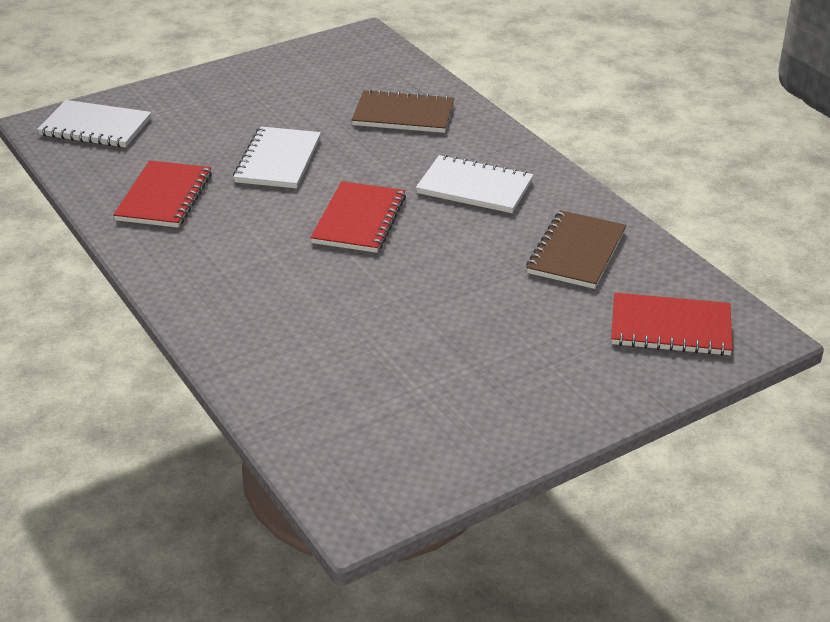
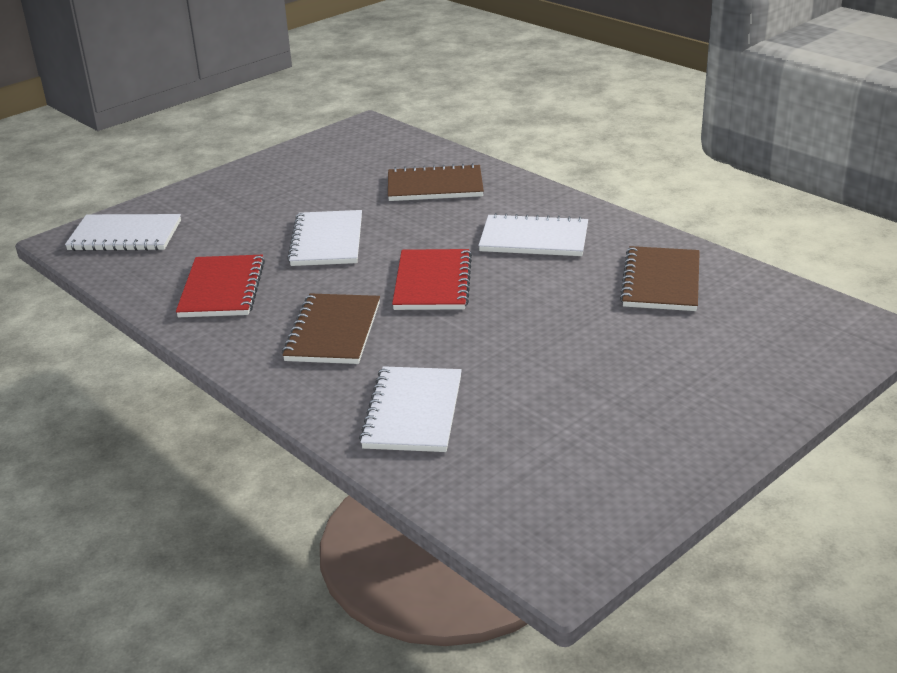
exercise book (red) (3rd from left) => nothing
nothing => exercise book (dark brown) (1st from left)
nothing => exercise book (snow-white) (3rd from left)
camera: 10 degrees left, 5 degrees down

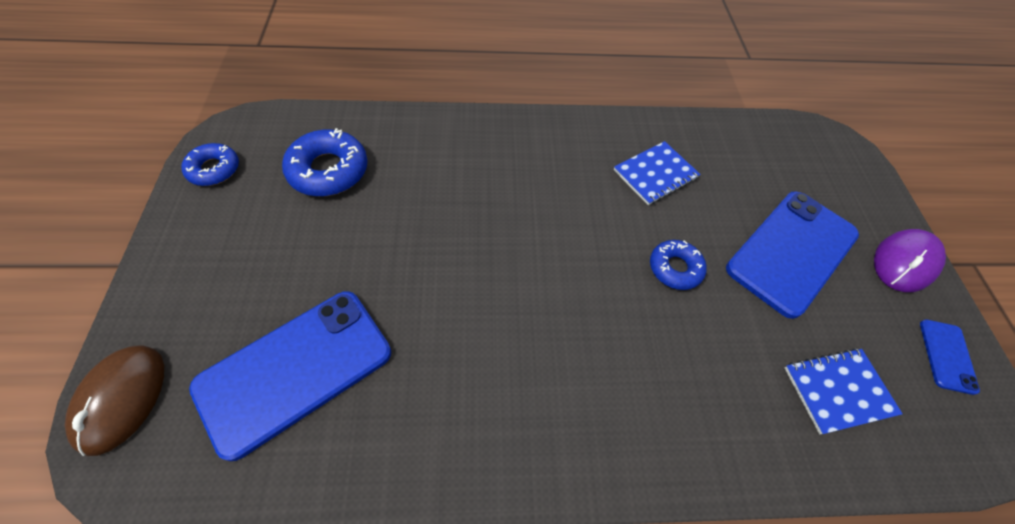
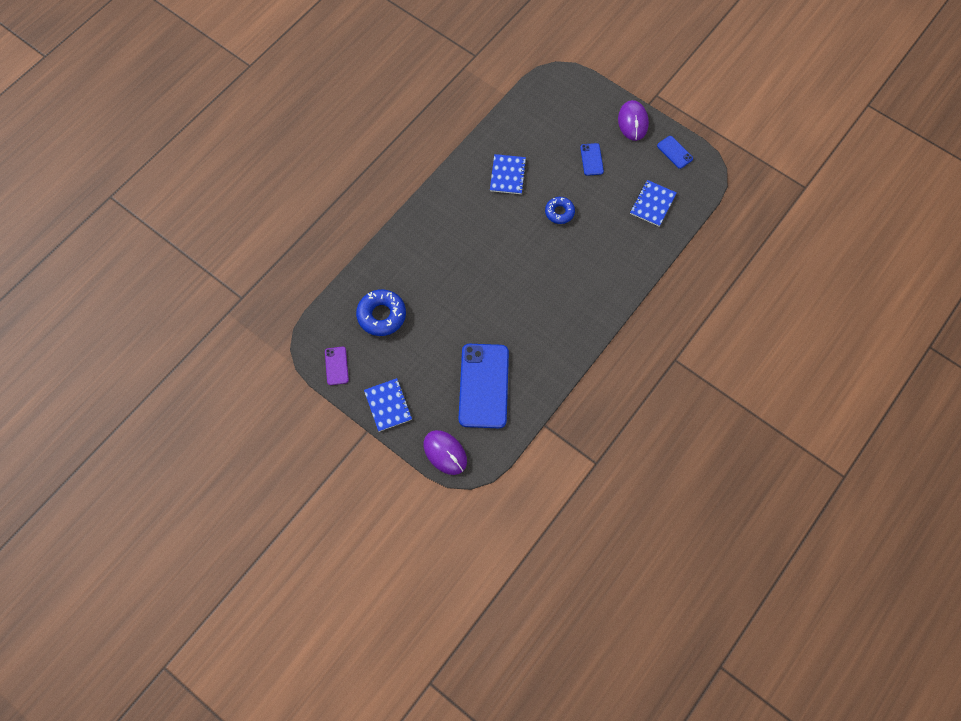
glazed donut (blue) (1st from left) => phone (purple)
phone (blue) (2nd from left), x0.45
computer mouse (dark brown) => computer mouse (purple) (1st from left)
nothing => exercise book (blue) (1st from left)
camera: 45 degrees left, 10 degrees up

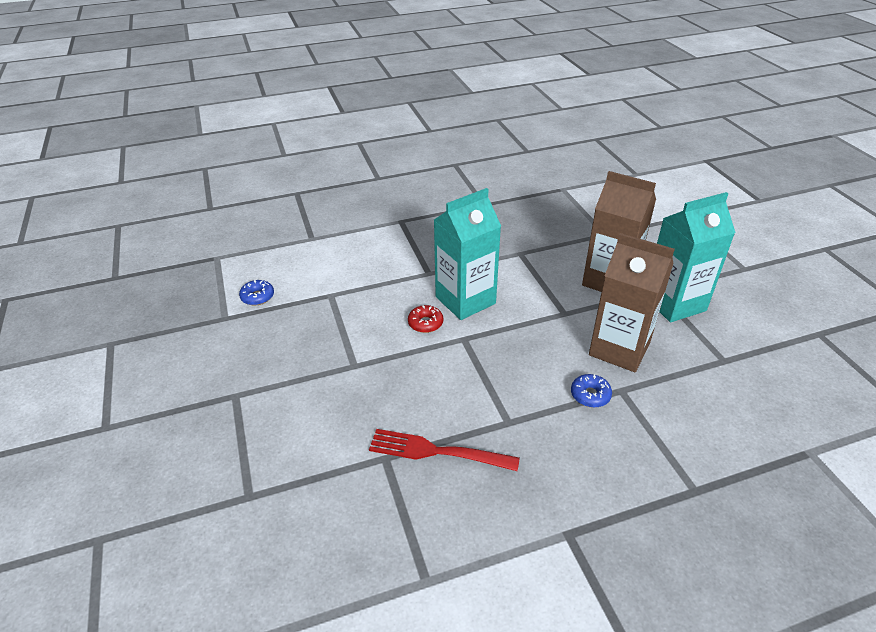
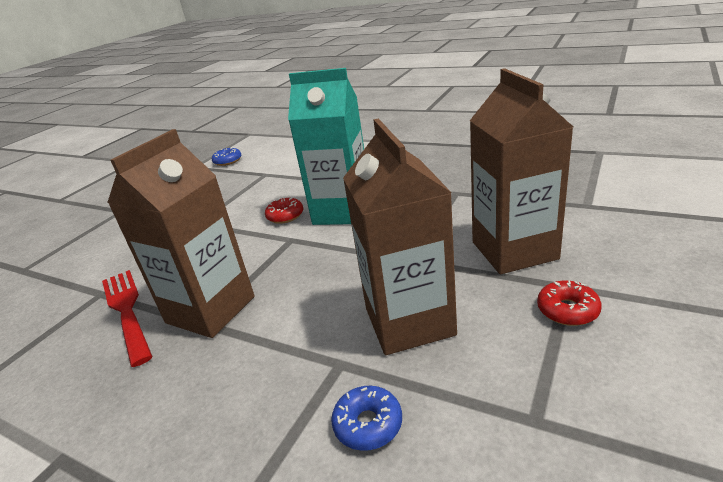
milk carton (turquoise) (2nd from left) => glazed donut (red) (2nd from left)
glazed donut (blue) (2nd from left), move
nothing => milk carton (dark brown) (1st from left)
camera: 50 degrees right, 10 degrees down

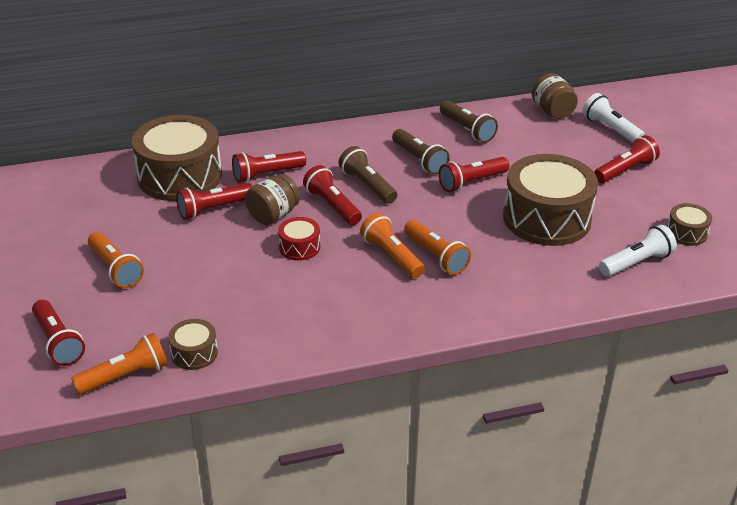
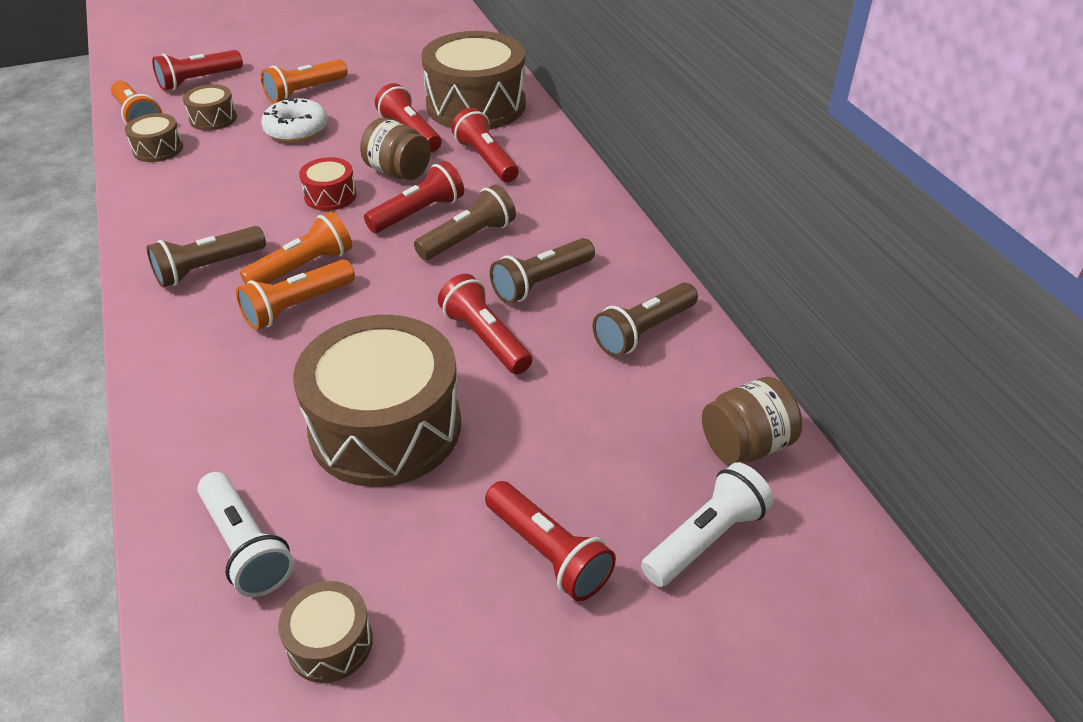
nothing => toy drum (dark brown) (2nd from left)
nothing => glazed donut (snow-white)
nothing => flashlight (dark brown) (1st from left)
camera: 85 degrees right, 5 degrees up

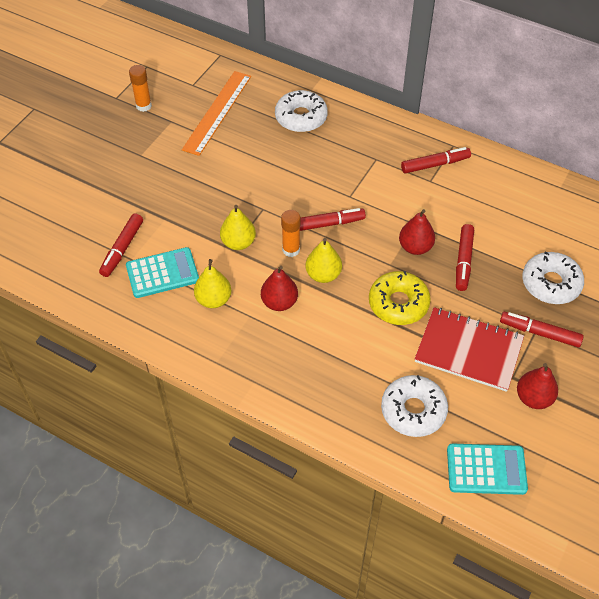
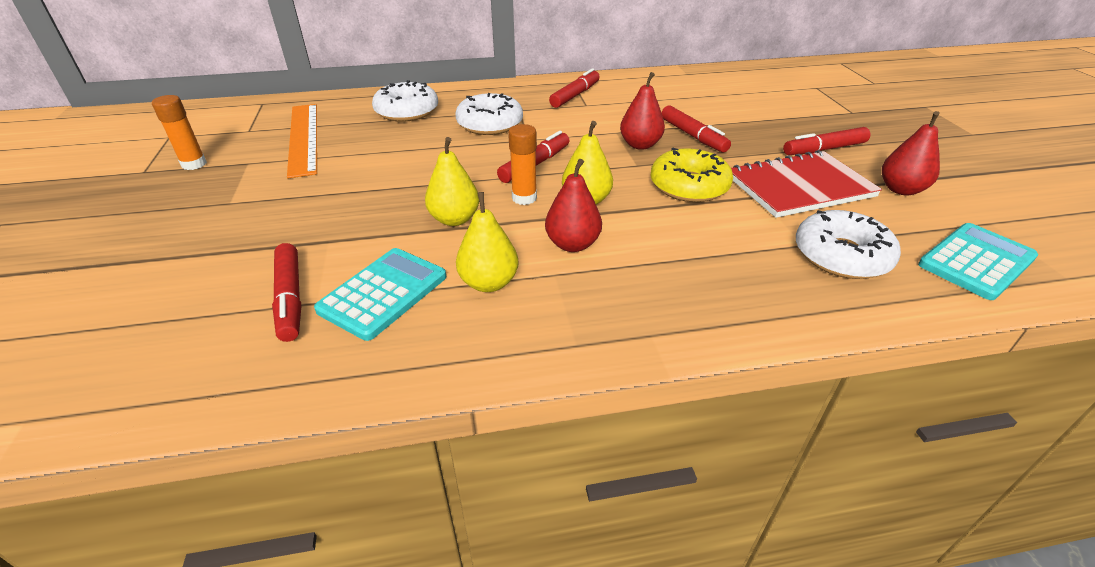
glazed donut (snow-white) (3rd from left in the first image) => glazed donut (snow-white) (2nd from left), move
camera: 40 degrees left, 15 degrees down

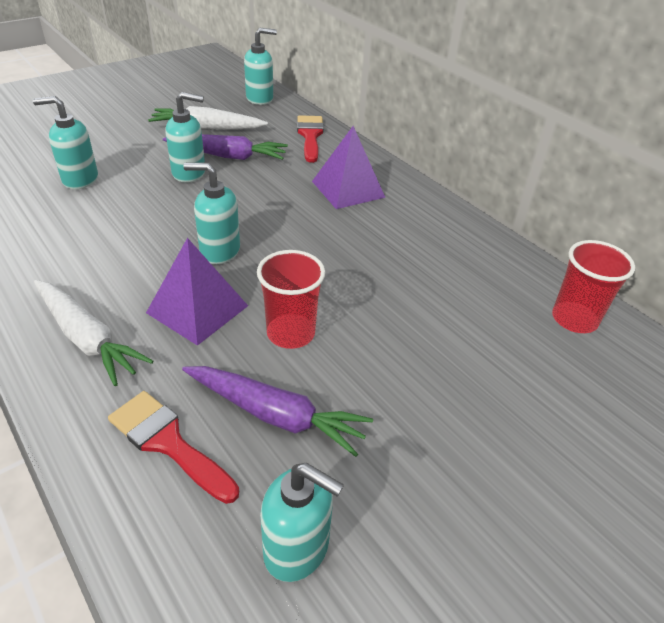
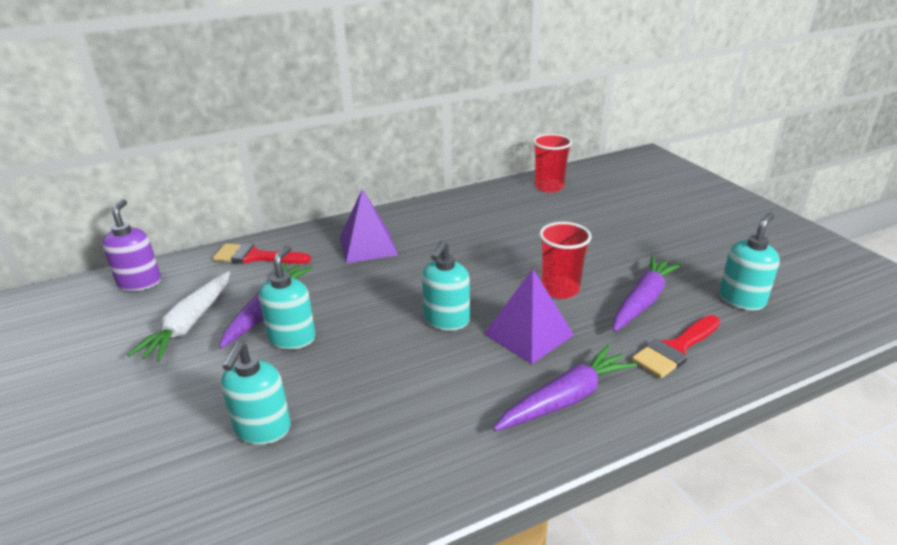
pump bottle (turquoise) (4th from left) => pump bottle (purple)
carrot (snow-white) (1st from left) => carrot (purple) (2nd from left)
camera: 75 degrees left, 10 degrees down

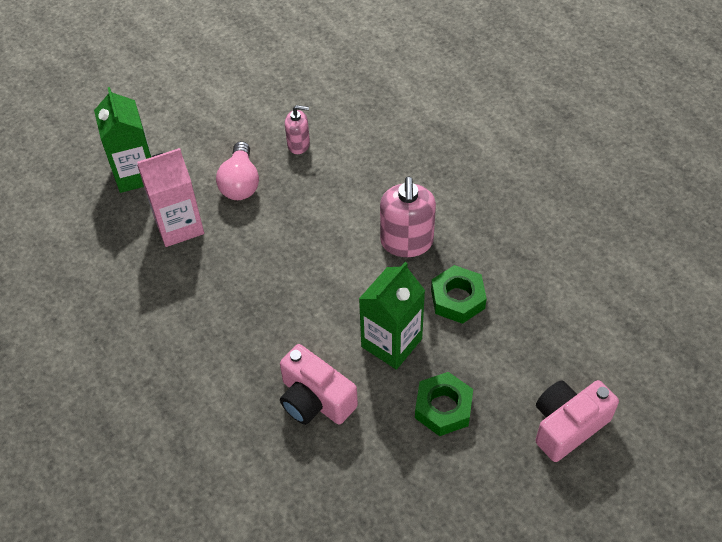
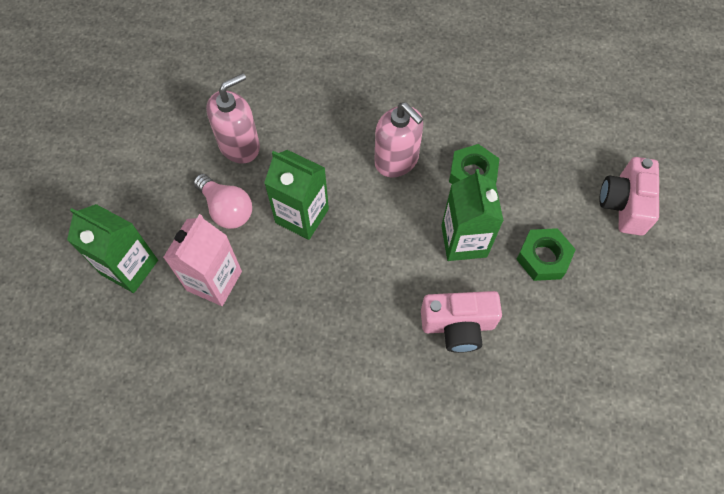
pump bottle (rosy) (1st from left), x1.74
nothing => milk carton (emerald) (2nd from left)
camera: 45 degrees left, 10 degrees up

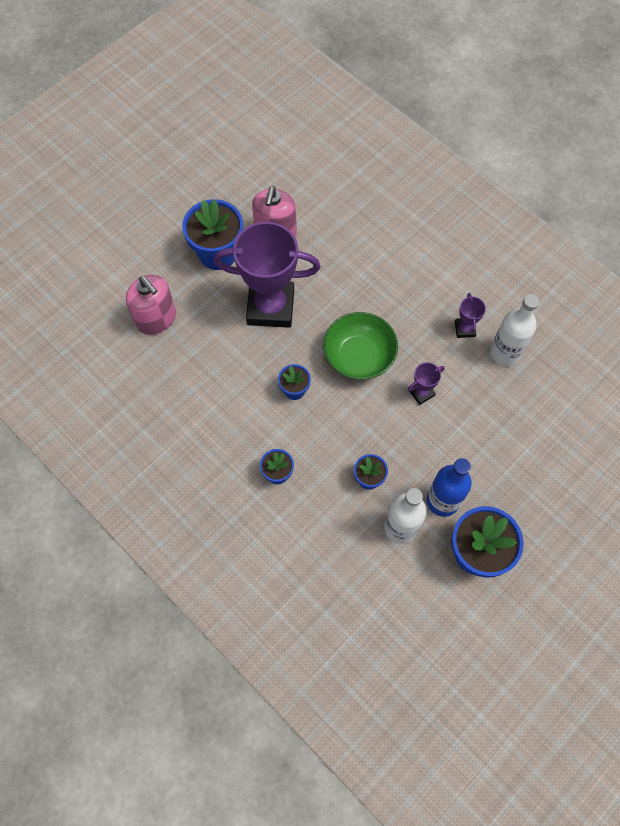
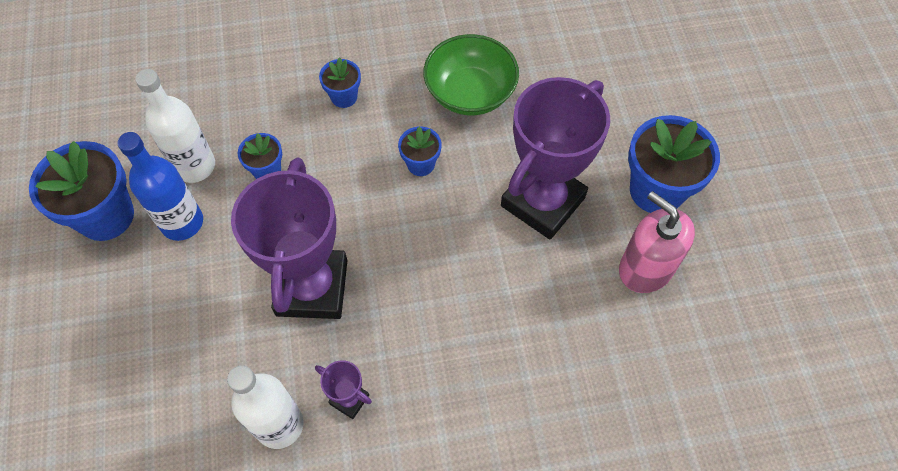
pump bottle (rosy) (1st from left) => nothing
bowl (emerald), move
award cup (purple) (2nd from left in the first image) => award cup (purple) (1st from left), x2.39
camera: 125 degrees right, 5 degrees down

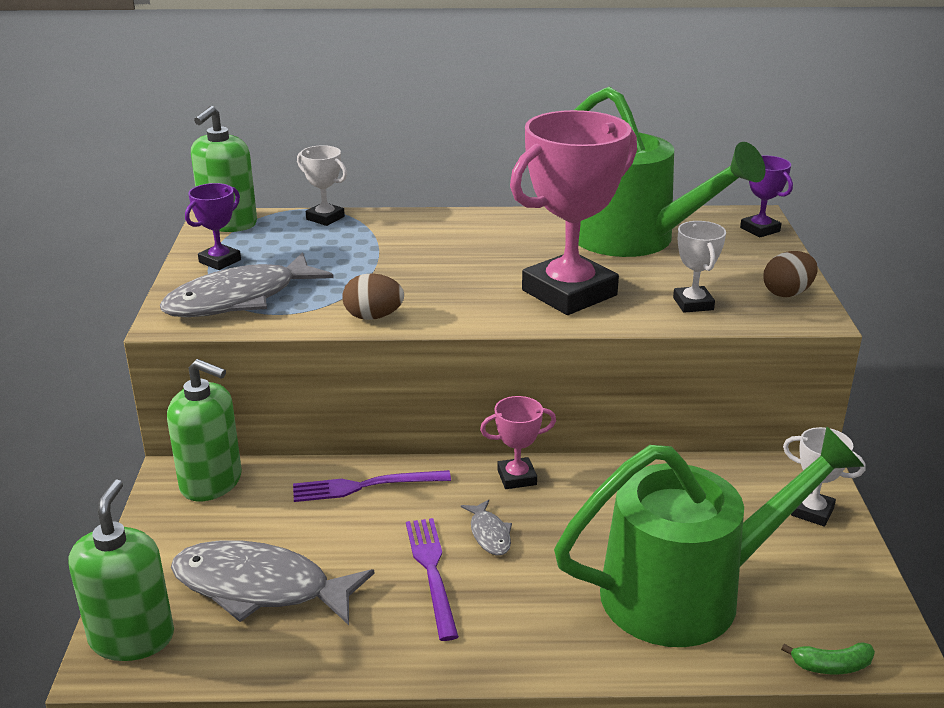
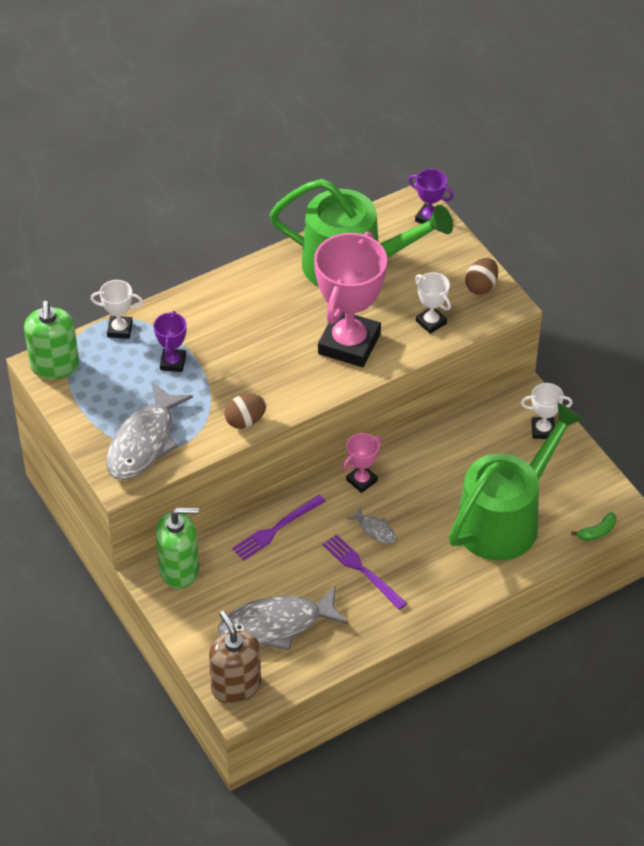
award cup (purple) (1st from left), move
pump bottle (emerald) (1st from left) => pump bottle (dark brown)
camera: 30 degrees left, 20 degrees up

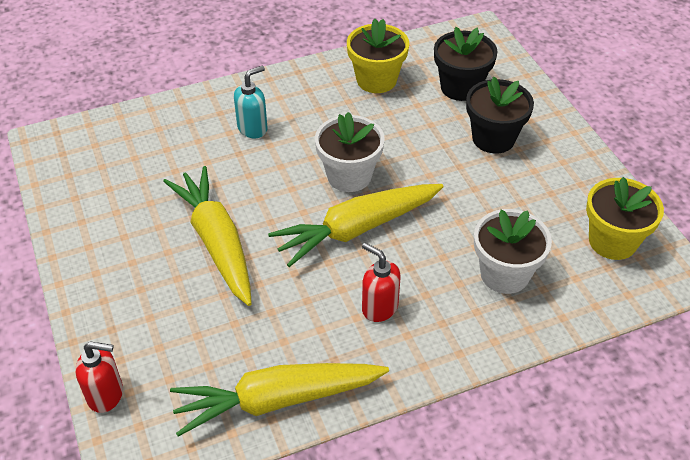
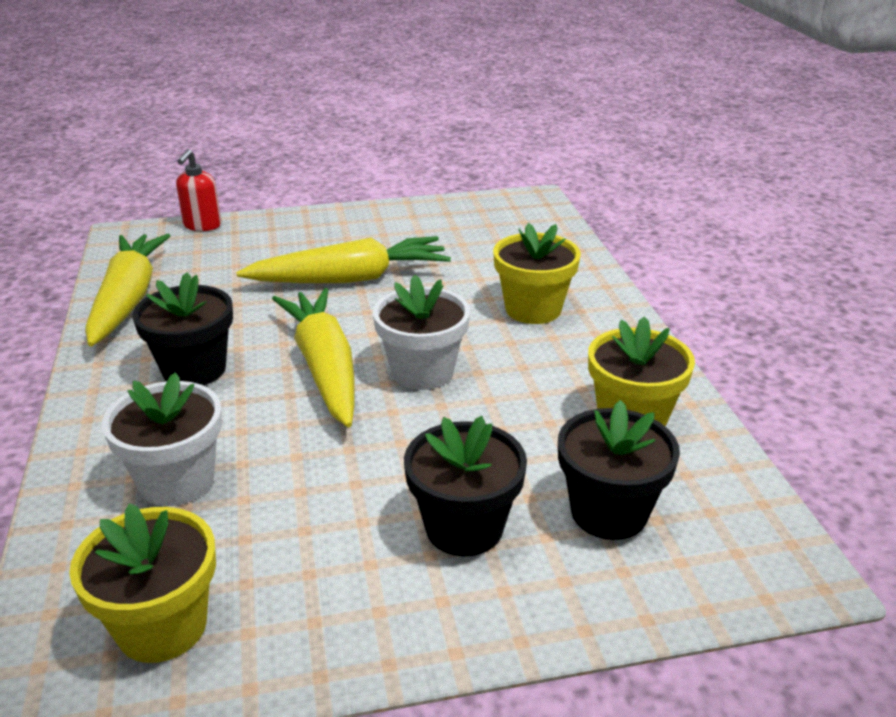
pump bottle (turquoise) => flower pot (yellow) (2nd from left)
pump bottle (red) (2nd from left) => flower pot (ebony) (1st from left)
camera: 100 degrees right, 15 degrees down

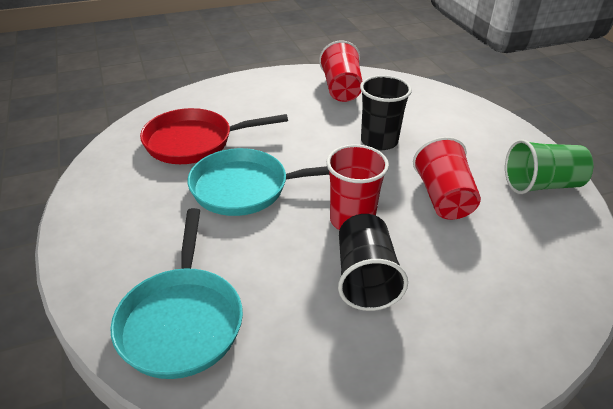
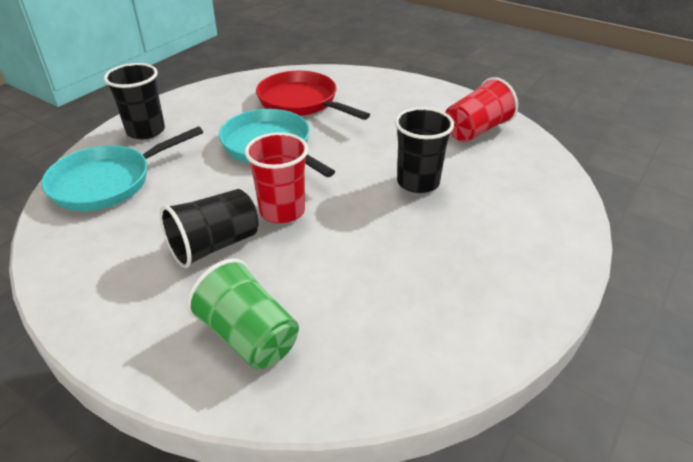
tumbler (red) (3rd from left) => nothing
tumbler (emerald), move
nothing => tumbler (ebony) (1st from left)
camera: 55 degrees right, 0 degrees up

